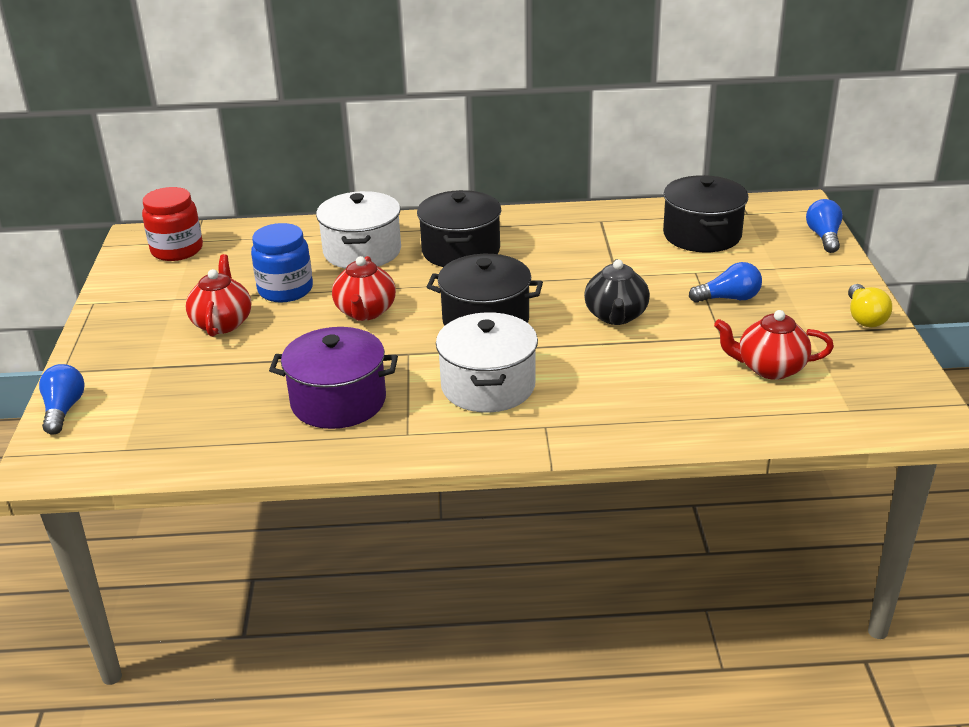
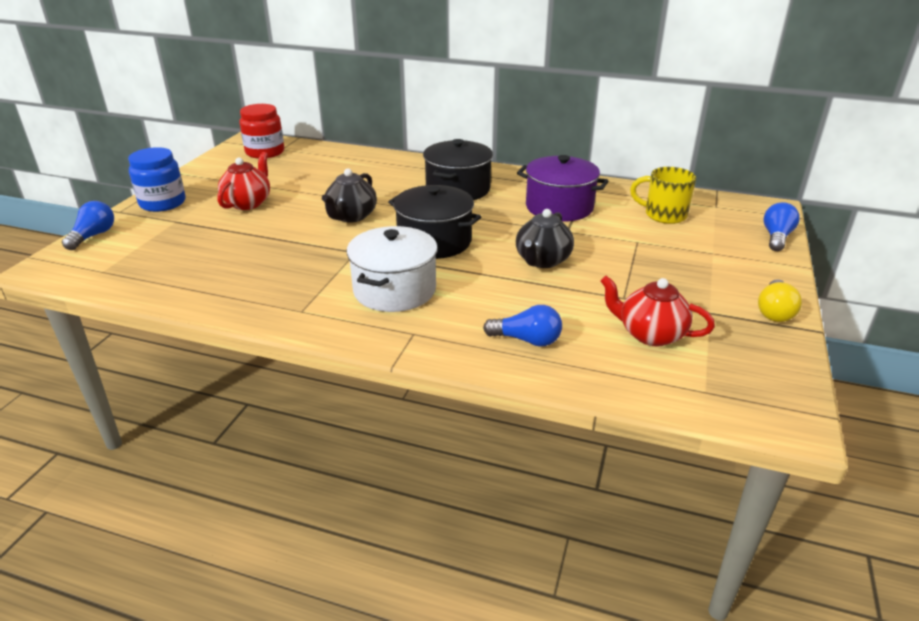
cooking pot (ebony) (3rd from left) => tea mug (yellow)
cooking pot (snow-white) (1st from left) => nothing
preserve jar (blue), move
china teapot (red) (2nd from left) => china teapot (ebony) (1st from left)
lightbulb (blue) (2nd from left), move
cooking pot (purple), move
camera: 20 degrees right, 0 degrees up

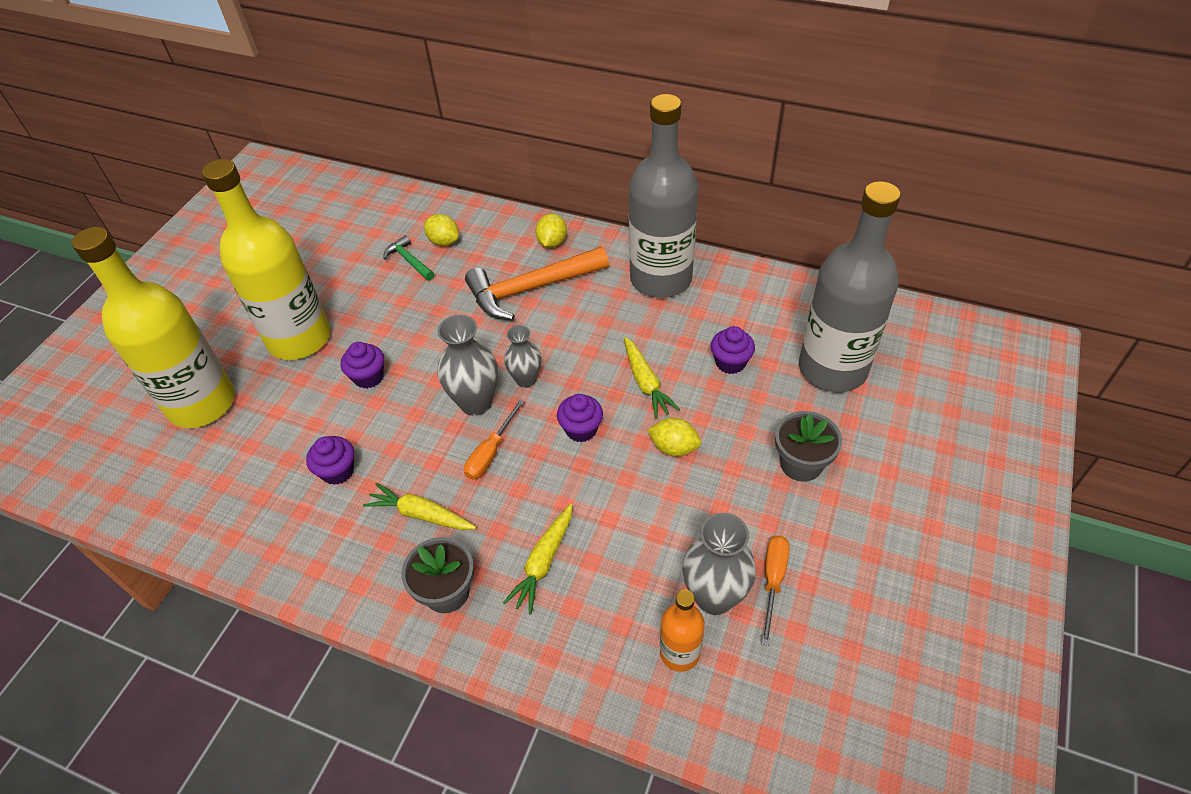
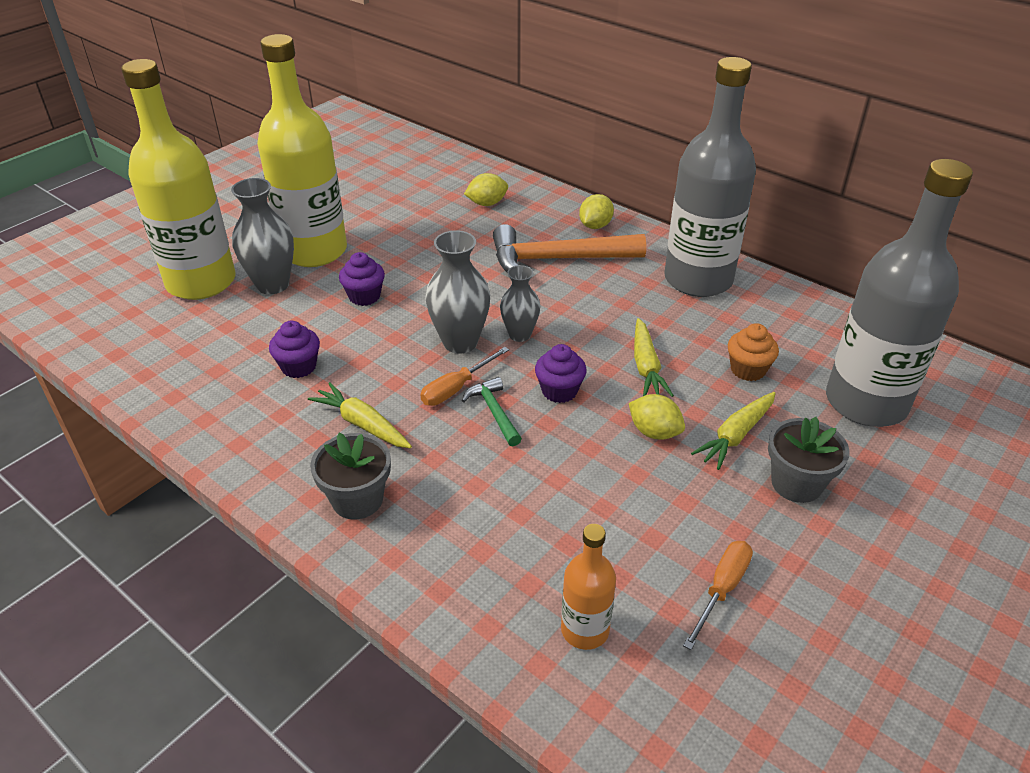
toy lemon (yellow) (1st from left), 75 degrees counterclockwise
hammer (emerald), move
muffin (purple) (4th from left) => muffin (bright orange)
carrot (yellow) (2nd from left in the first image) => carrot (yellow) (3rd from left), move
tall vase (gray) (3rd from left in the first image) => tall vase (gray) (1st from left), move
camera: 15 degrees right, 10 degrees down

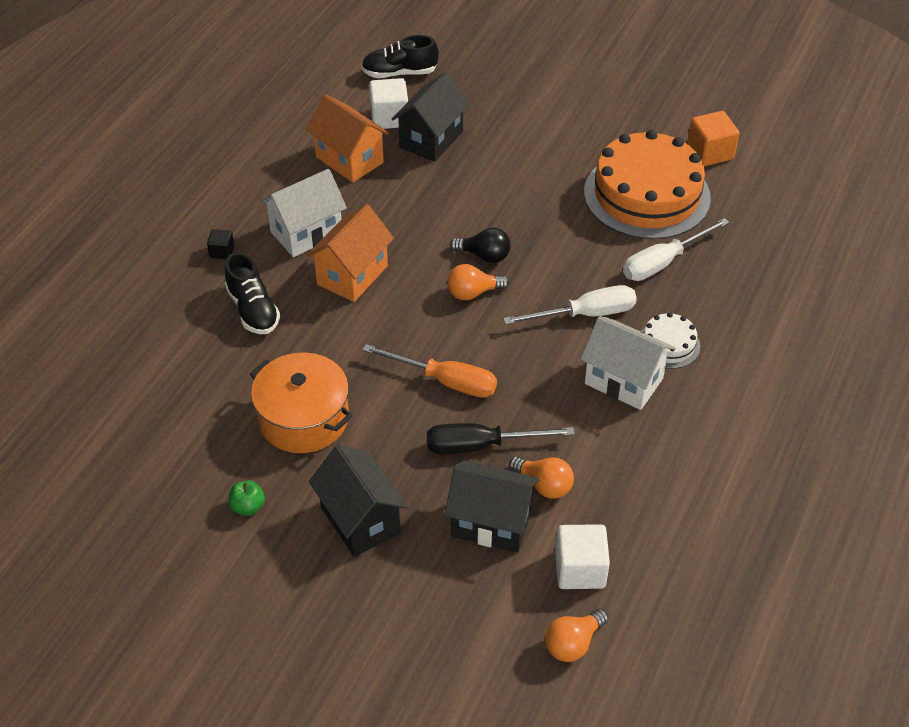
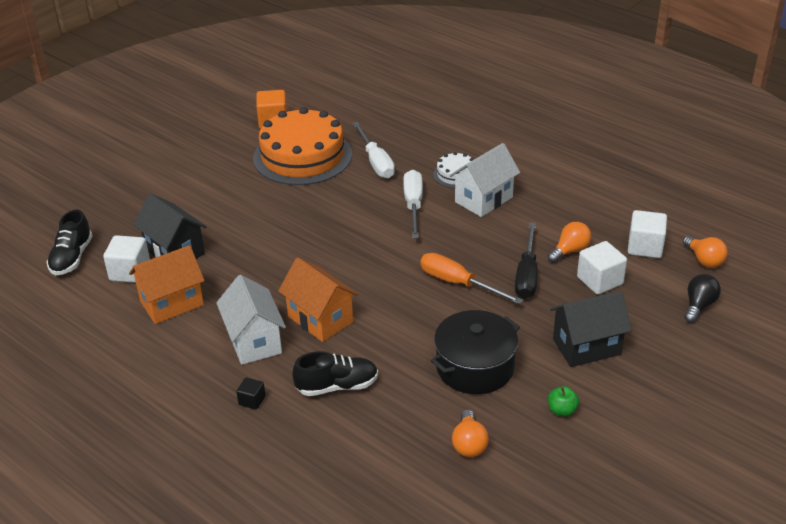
lightbulb (ebony), move
lightbulb (bright orange) (1st from left), move
screwdriver (bright orange), 90 degrees counterclockwise
cooking pot (bright orange) => cooking pot (ebony)
toy house (ebony) (3rd from left) => block (snow-white) (2nd from left)
camera: 75 degrees left, 10 degrees down

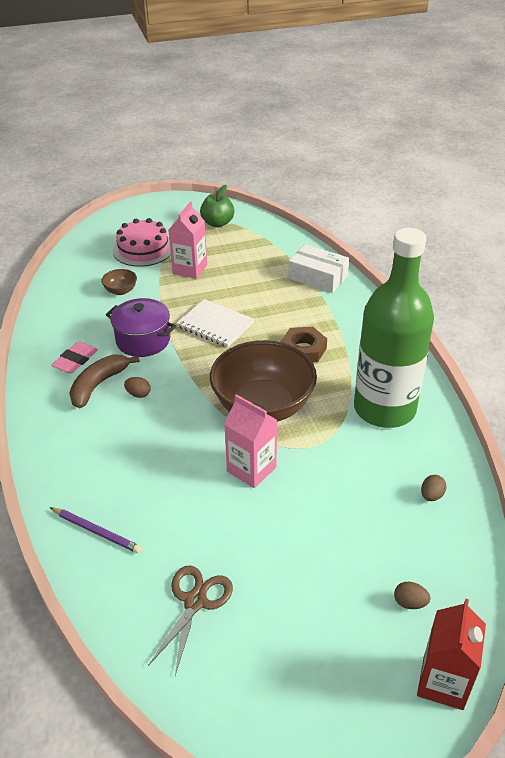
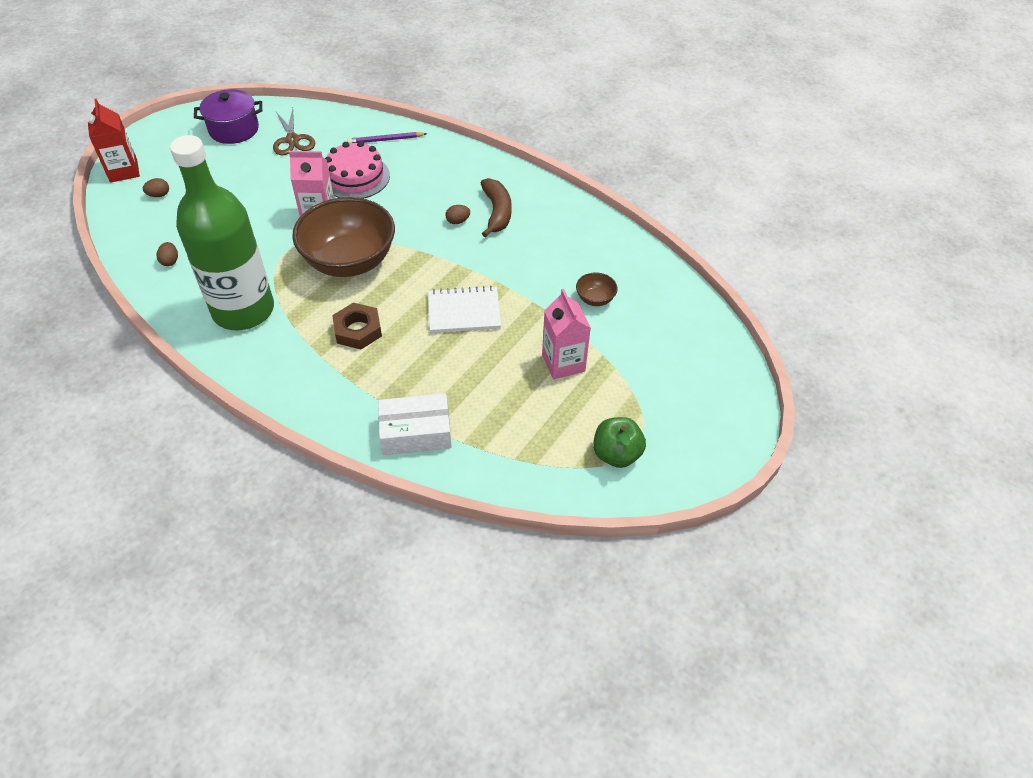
layer cake (rosy), move
cooking pot (purple), move
gum eraser (rosy) => nothing
camera: 140 degrees right, 10 degrees up

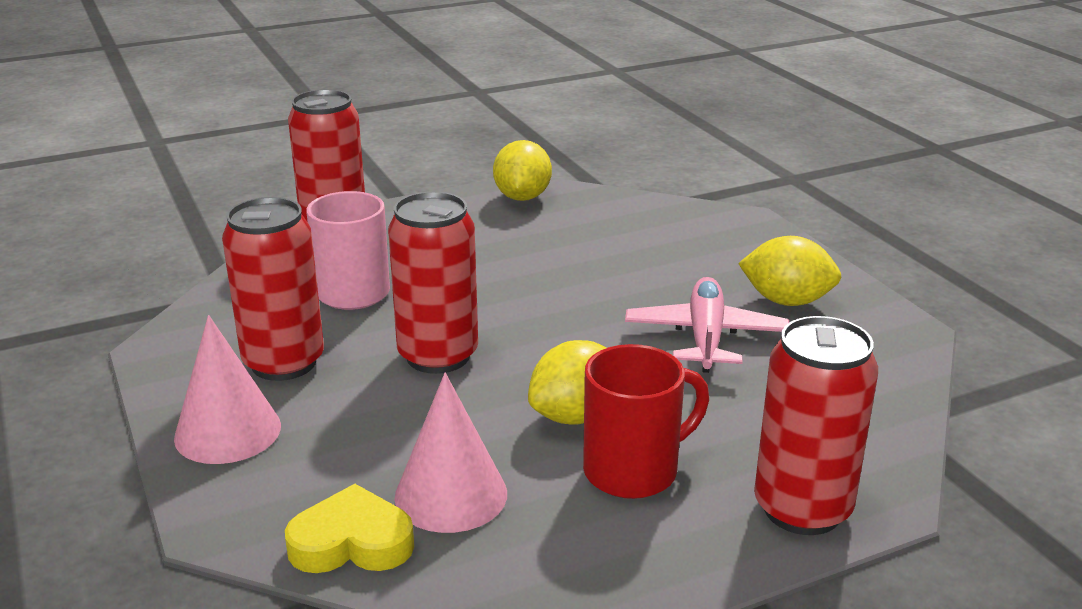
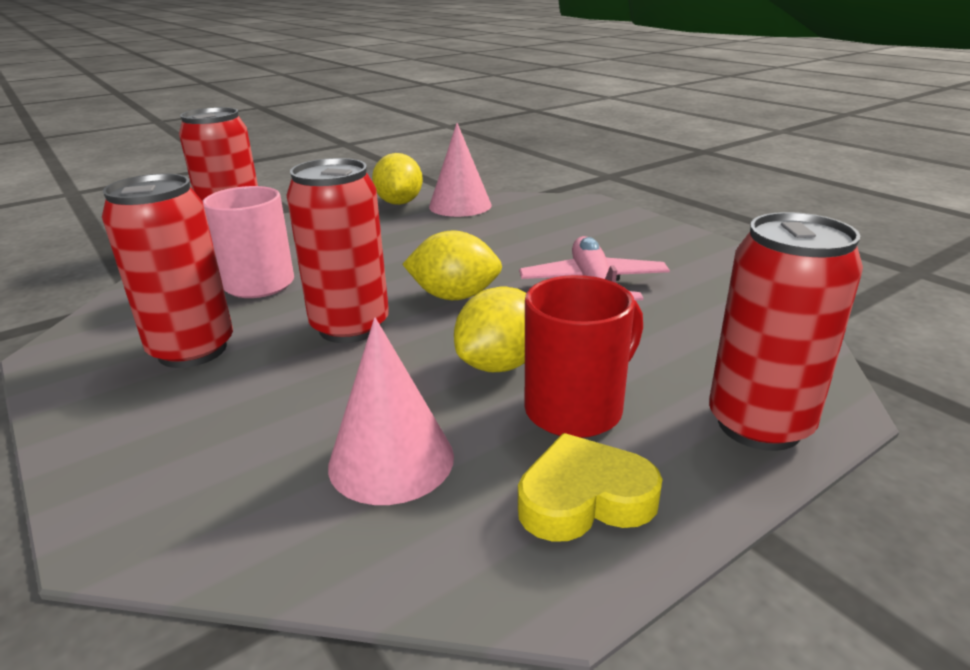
toy lemon (yellow) (3rd from left in the first image) => toy lemon (yellow) (2nd from left), move
cone (rosy) (1st from left in the first image) => cone (rosy) (2nd from left), move
heart (yellow), move
camera: 10 degrees left, 0 degrees up

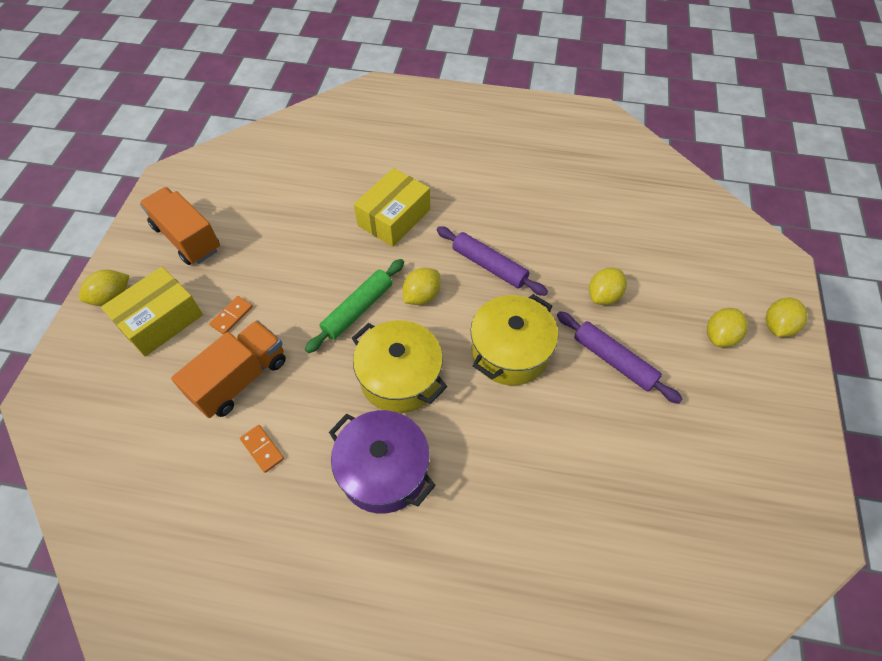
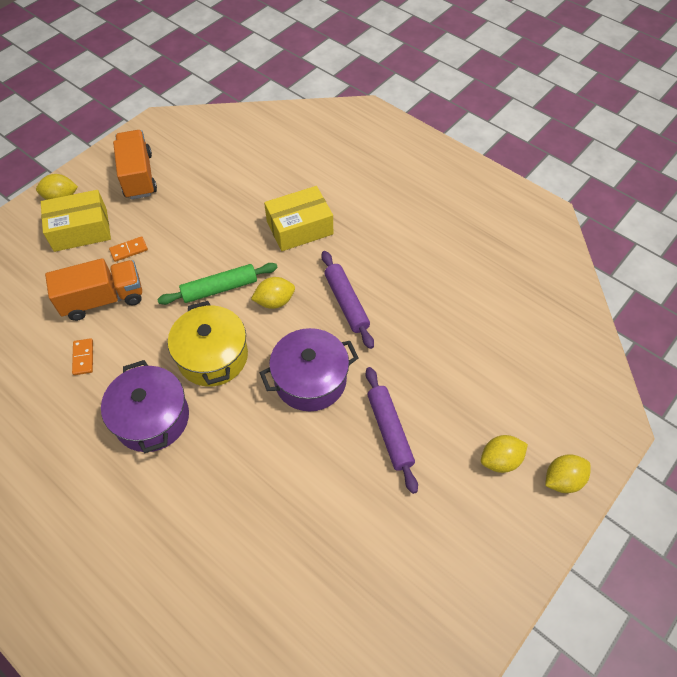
toy lemon (yellow) (3rd from left) => nothing
cooking pot (yellow) (2nd from left) => cooking pot (purple) (2nd from left)
camera: 30 degrees right, 0 degrees up

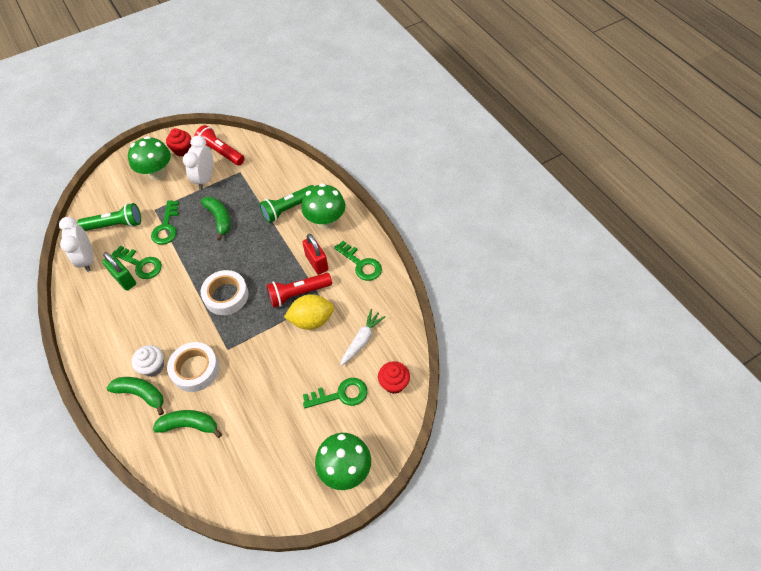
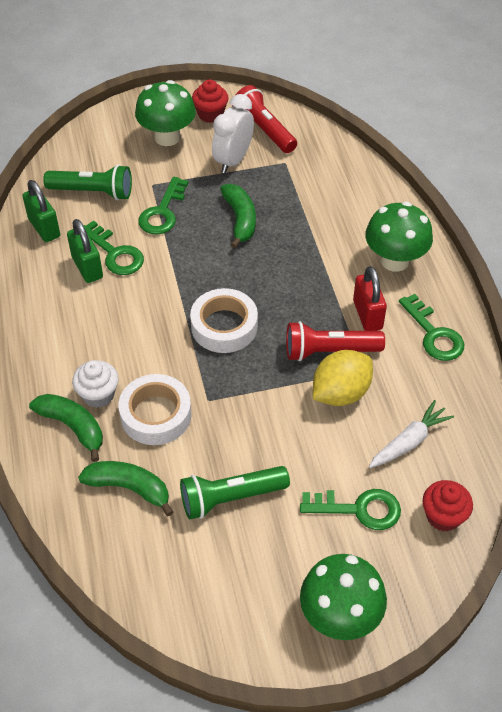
flashlight (emerald) (2nd from left), move
alarm clock (snow-white) (1st from left) => small lock (emerald) (1st from left)
toy lemon (yellow), 45 degrees counterclockwise
camera: 15 degrees right, 5 degrees down

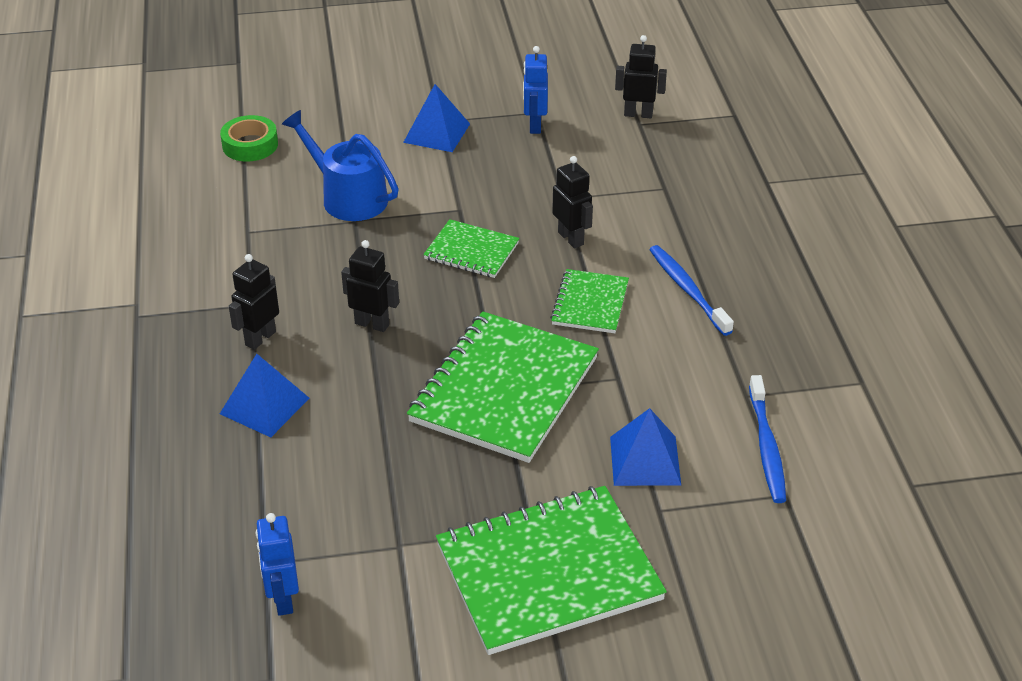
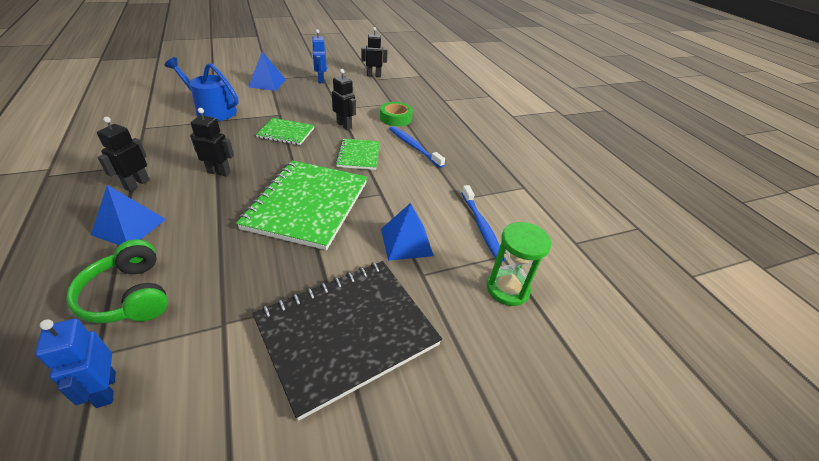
sticky tape (emerald), move
exercise book (emerald) (3rd from left) => exercise book (ebony)
nothing => sand timer (emerald)
nothing => headphones (emerald)
camera: 15 degrees left, 0 degrees up

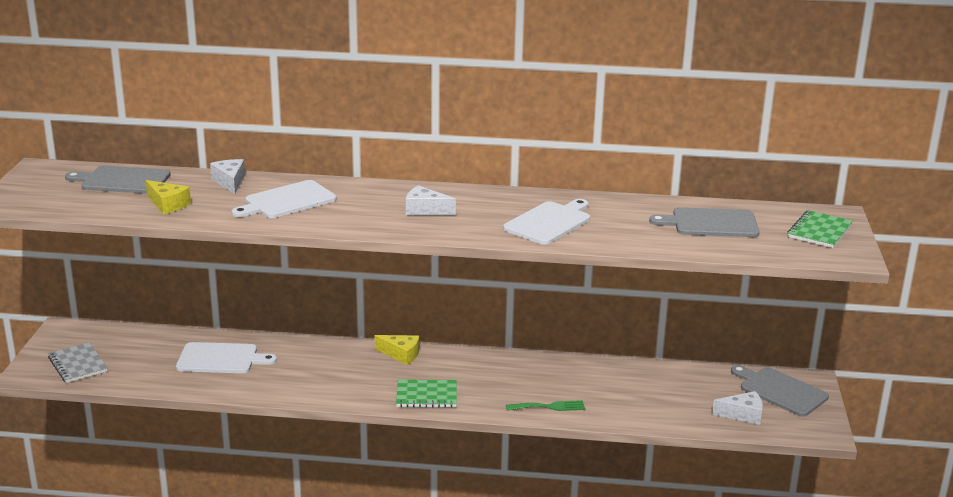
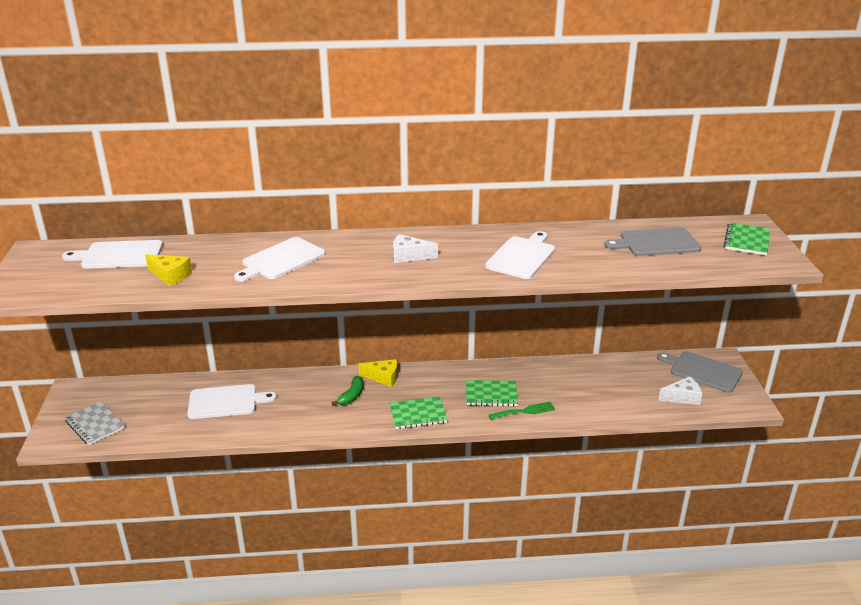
piece of cheese (snow-white) (1st from left) => nothing
chopping board (gray) (1st from left) => chopping board (snow-white) (1st from left)
nothing => banana (emerald)
nothing => exercise book (emerald) (2nd from left)
camera: 10 degrees left, 5 degrees up

